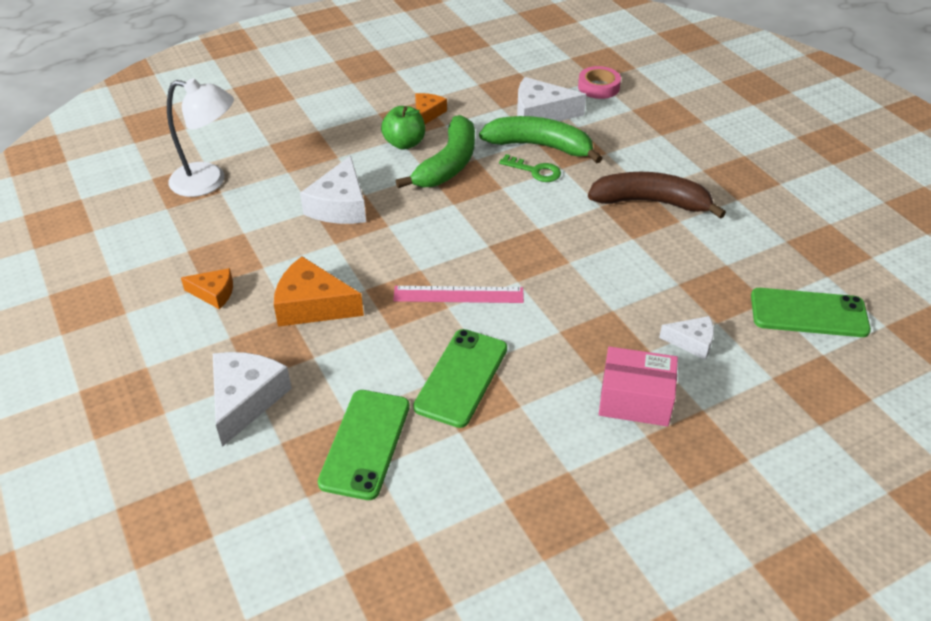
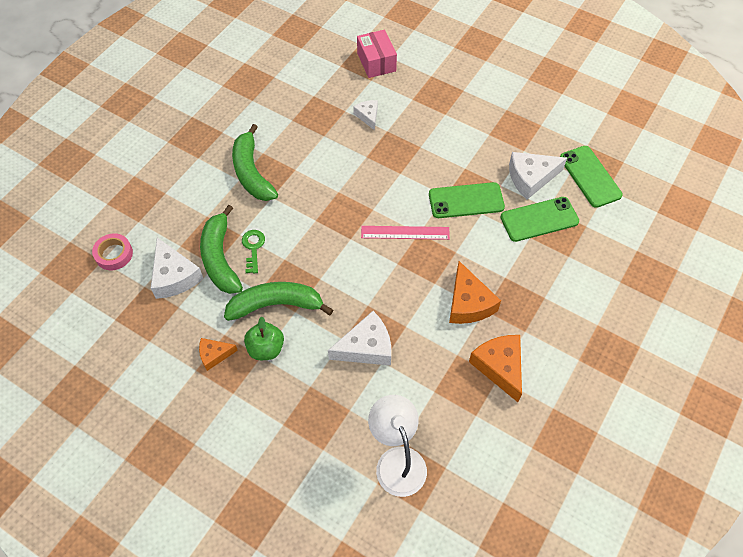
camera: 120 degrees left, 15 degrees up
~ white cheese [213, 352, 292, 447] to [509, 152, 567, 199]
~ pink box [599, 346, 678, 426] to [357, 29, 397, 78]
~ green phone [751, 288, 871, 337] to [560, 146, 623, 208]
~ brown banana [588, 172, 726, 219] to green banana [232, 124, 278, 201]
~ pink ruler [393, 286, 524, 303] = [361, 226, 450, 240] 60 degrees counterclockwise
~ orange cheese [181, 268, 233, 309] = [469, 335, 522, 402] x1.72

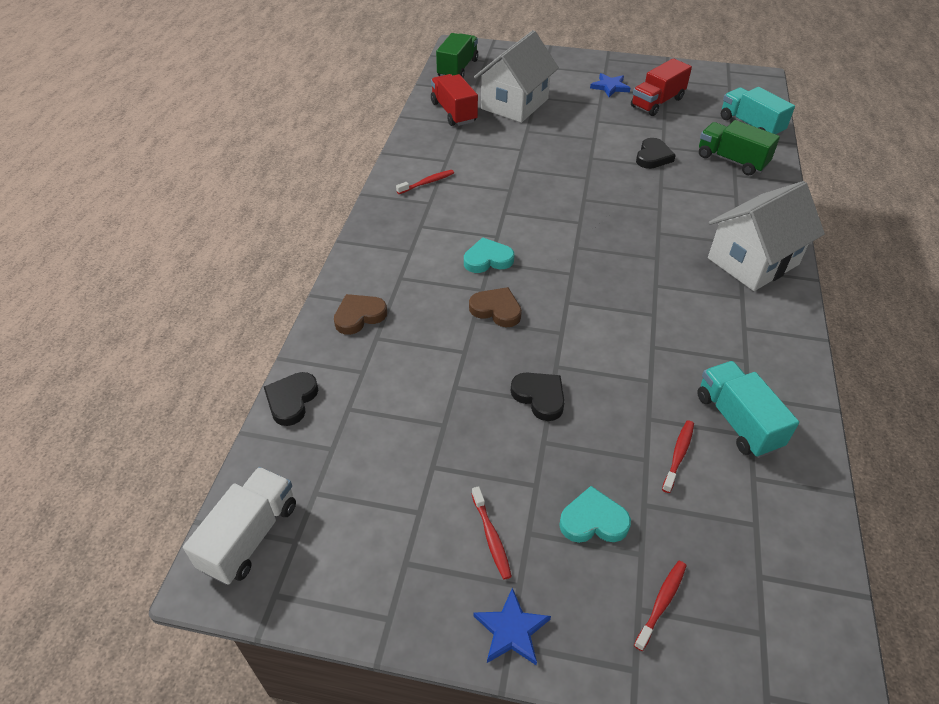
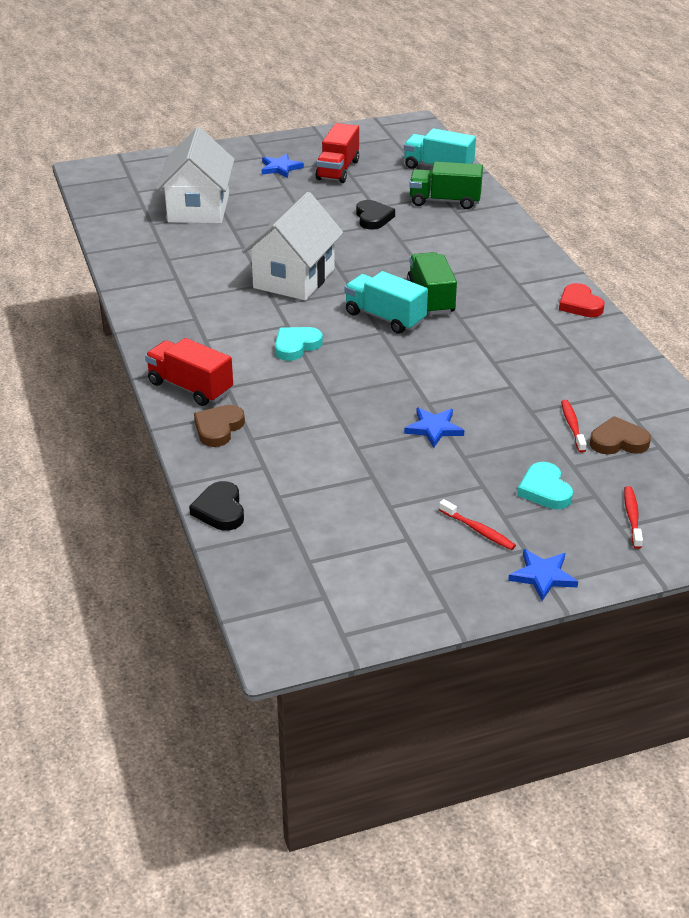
camera: 30 degrees left, 10 degrees down
- white truck [183, 467, 296, 585]
- red toothbrush [396, 170, 454, 194]
+ red heart [559, 283, 605, 317]
~ red truck [431, 74, 478, 126] to [145, 338, 233, 406]
~ green truck [436, 33, 478, 78] to [407, 252, 457, 315]
~ brown heart [469, 287, 522, 327] to [590, 416, 651, 455]
~ turquoise truck [697, 361, 799, 458] to [344, 271, 428, 334]
~ white house [708, 181, 825, 291] to [242, 192, 344, 300]
~ black heart [511, 373, 565, 421] to blue star [404, 407, 464, 448]
~ turquoise heart [559, 486, 631, 543] = [517, 462, 573, 509] 75 degrees counterclockwise

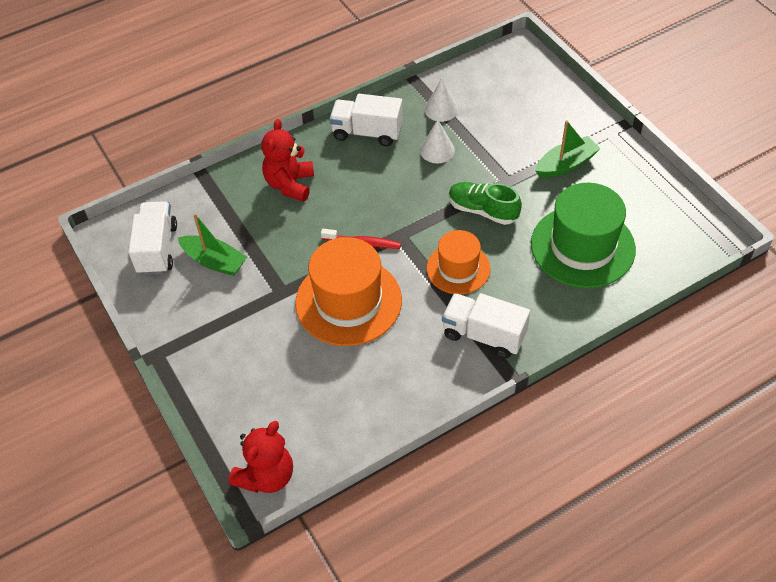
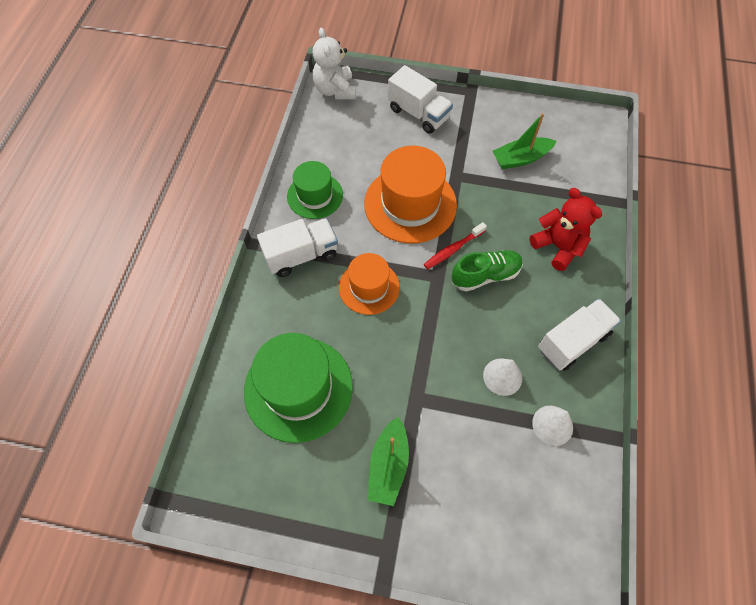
camera: 130 degrees right, 10 degrees up
+ green hat [287, 161, 343, 219]
~ white truck [128, 201, 177, 275] to [388, 65, 453, 134]
~ green shoe [449, 182, 522, 225] to [452, 250, 523, 292]
~ red teddy bear [228, 421, 293, 493] to white teddy bear [313, 28, 356, 99]

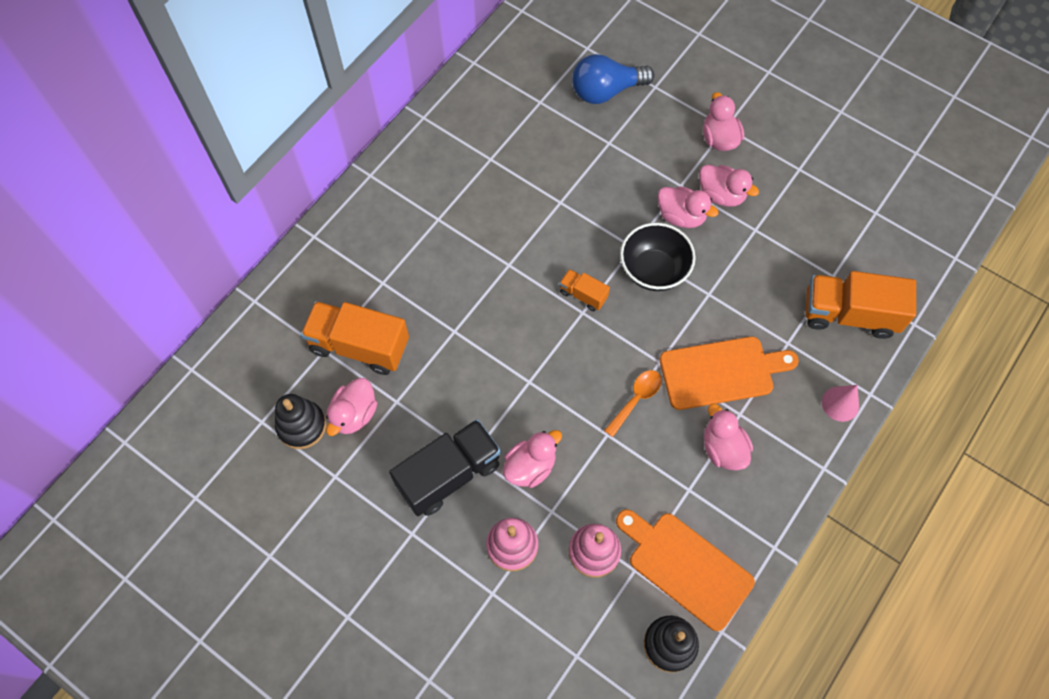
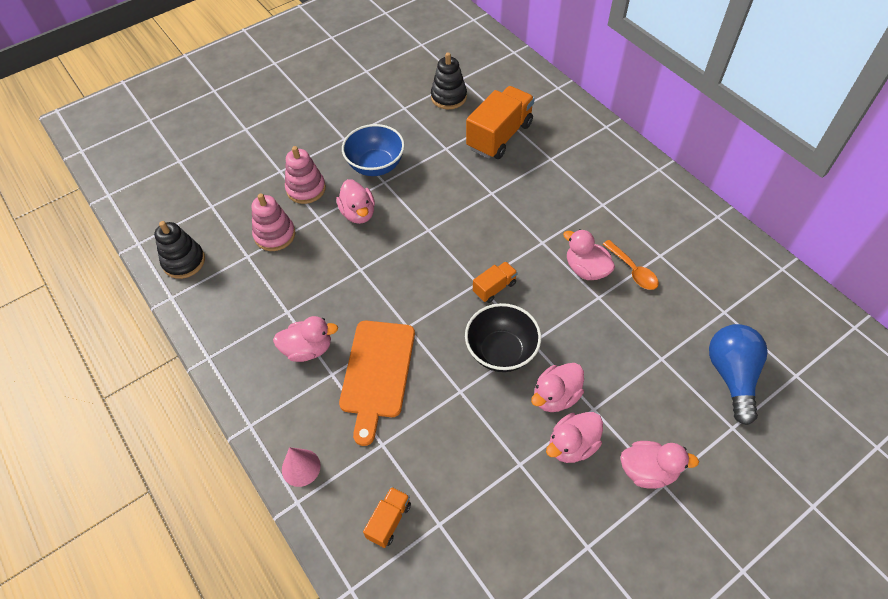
camera: 110 degrees right, 10 degrees down
- orange cutting board [616, 509, 755, 631]
~ pink duck [326, 378, 377, 436] to [563, 229, 615, 280]
~ orange spoon [604, 370, 661, 437] to [603, 240, 659, 290]
~ black truck [389, 419, 501, 516] to blue bowl [342, 124, 405, 176]
~ orange truck [806, 271, 916, 339] = [363, 487, 411, 548] x0.50

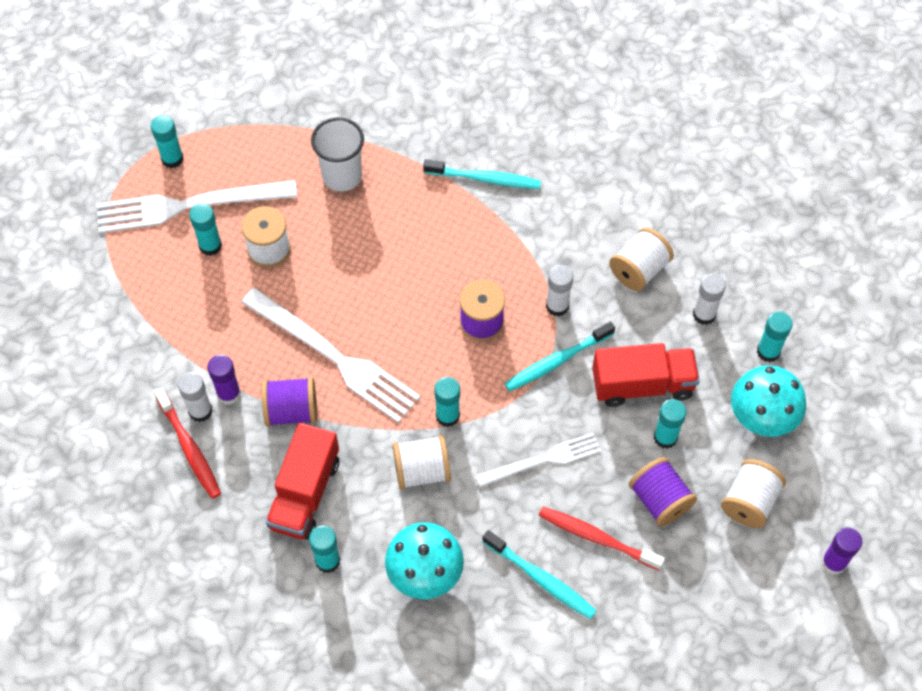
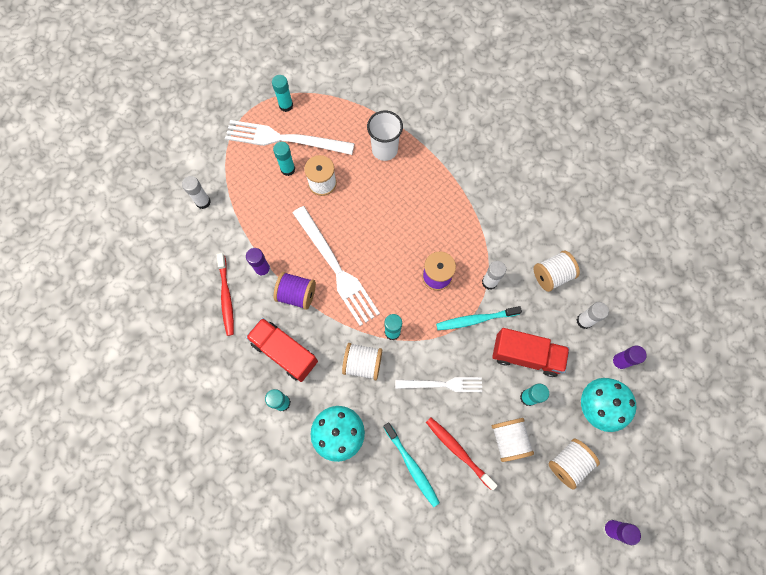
camera: 20 degrees right, 10 degrees up
- turquoise toothbrush [423, 159, 541, 189]
~ white glue stick [178, 372, 213, 422] to [182, 176, 211, 209]
~ purple spool [629, 457, 697, 527] to white spool [492, 418, 534, 462]
~ turquoise glue stick [757, 311, 793, 362] to purple glue stick [611, 345, 647, 370]
~ red truck [266, 423, 339, 540] = [246, 318, 318, 382] 90 degrees clockwise

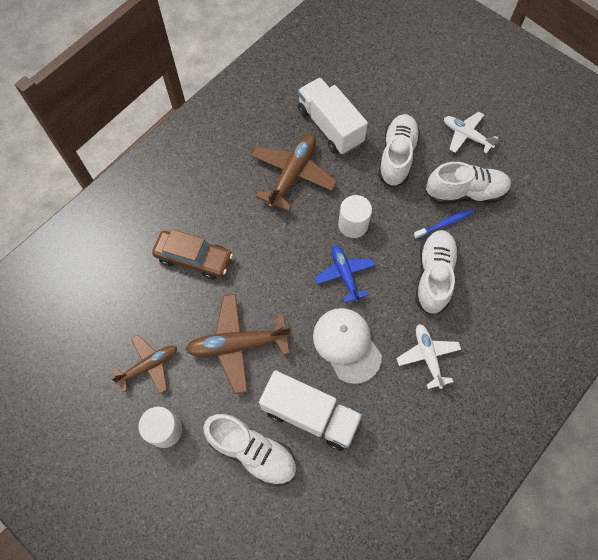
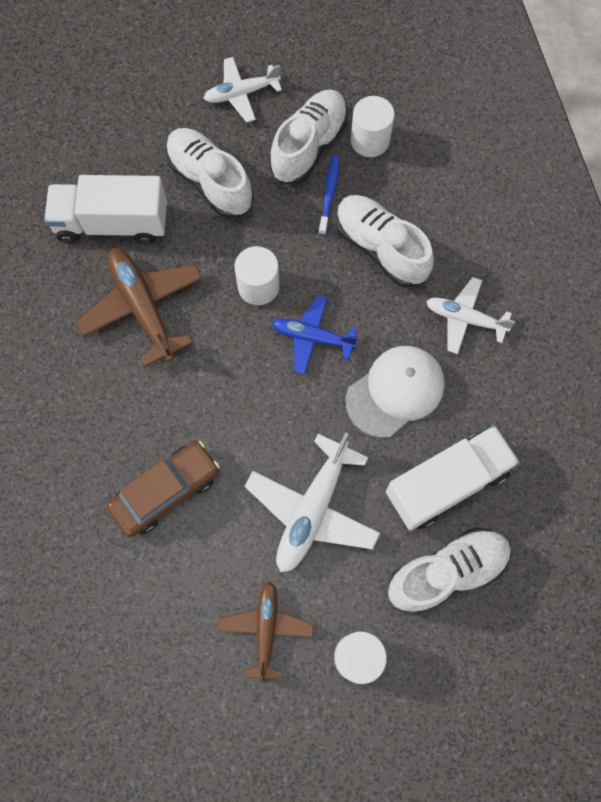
camera: 55 degrees left, 5 degrees up
+ white cylinder [351, 96, 395, 157]
~ brown plane [185, 294, 291, 394] to white plane [245, 432, 380, 572]
~ white cap [313, 308, 382, 384] = [346, 346, 445, 438] 135 degrees clockwise

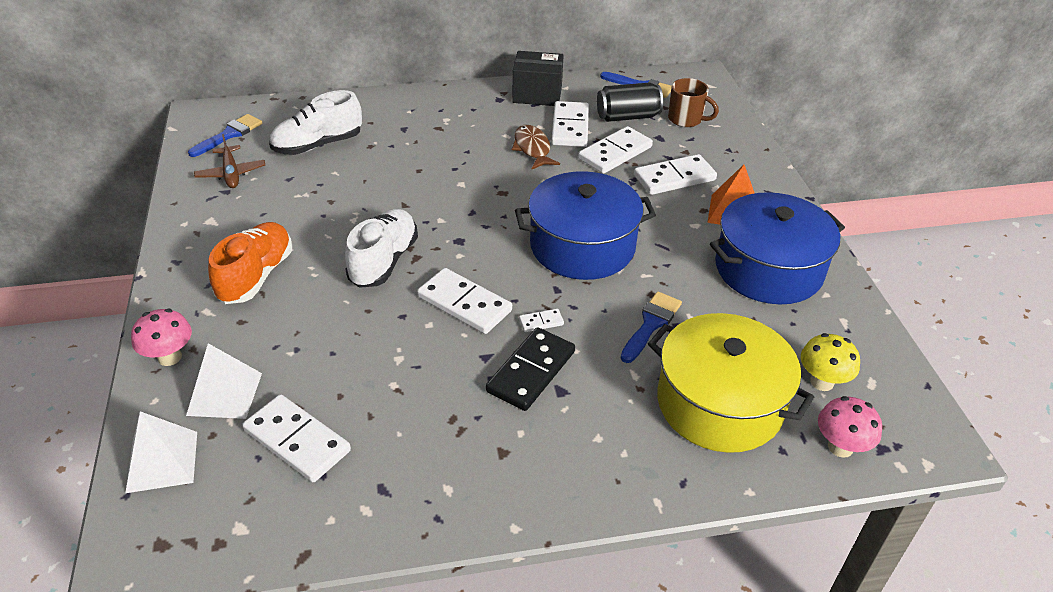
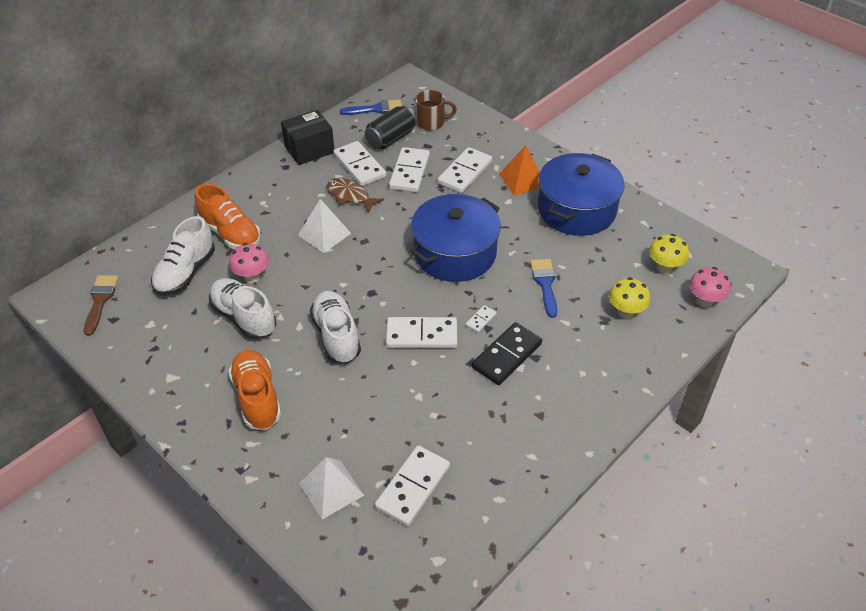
camera: 35 degrees left, 5 degrees up
- brown plane [194, 134, 265, 188]
+ orange shoe [194, 184, 261, 249]
+ white shoe [209, 278, 276, 339]
~ white pyramid [125, 411, 197, 493] to [298, 199, 351, 253]
~ pink mushroom [131, 309, 192, 366] to [229, 243, 269, 283]
~ yellow pot [648, 313, 814, 453] to yellow mushroom [609, 277, 650, 319]
~ blue brush [188, 114, 262, 157] to brown brush [84, 275, 119, 336]
~ white domino [242, 394, 351, 482] = [375, 445, 450, 526] 60 degrees counterclockwise
~ black domino [486, 327, 575, 411] = [472, 322, 542, 385] 45 degrees clockwise

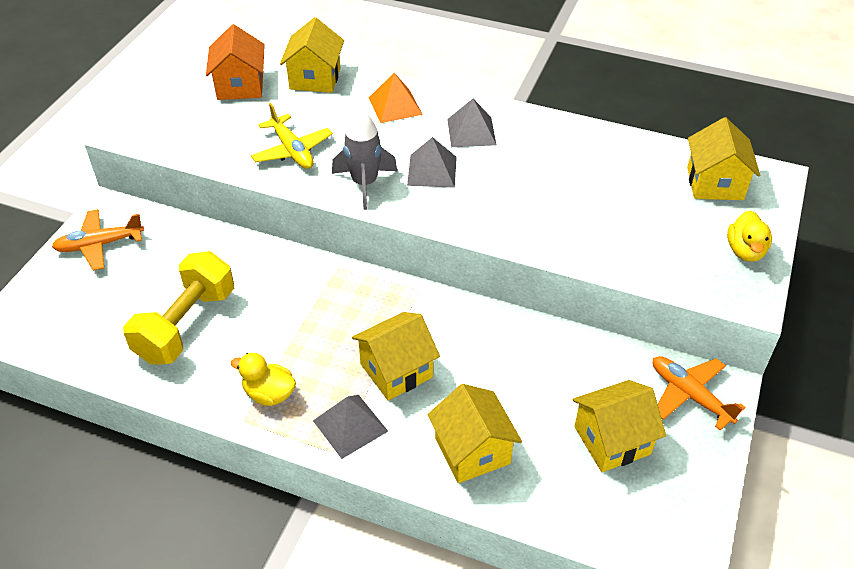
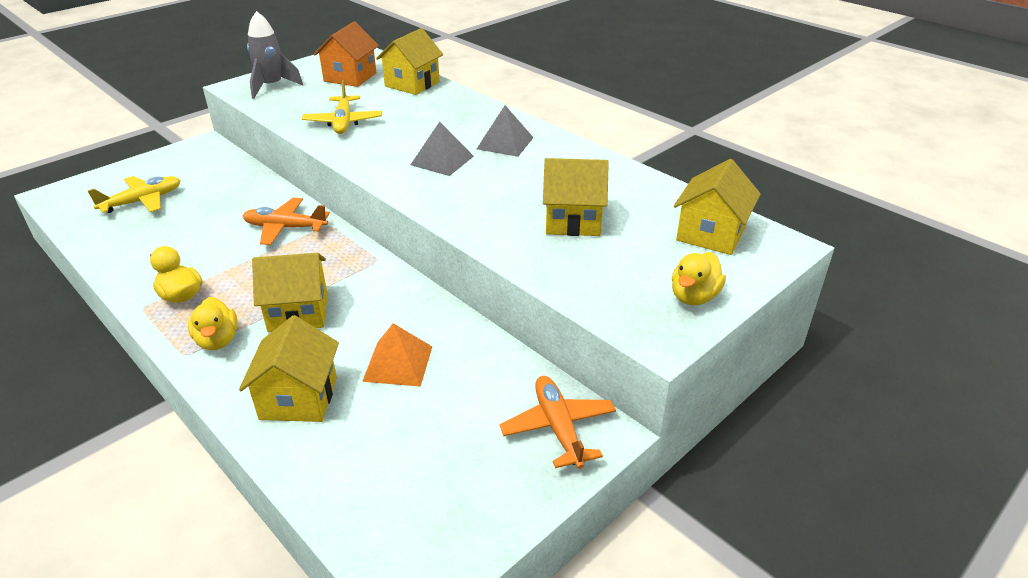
camera: 25 degrees right, 10 degrees down
- yellow dumbbell [123, 251, 234, 365]
+ yellow plane [88, 176, 181, 213]
~ orange plane [52, 209, 144, 271] to [243, 198, 330, 245]
~ grey rocket [332, 110, 397, 210] to [247, 11, 303, 99]
~ orange pyramid [369, 73, 423, 123] to [362, 323, 432, 387]
~ yellow house [572, 380, 666, 472] to [543, 158, 609, 236]
~ grey pyramid [313, 395, 388, 459] to yellow duck [188, 297, 238, 350]

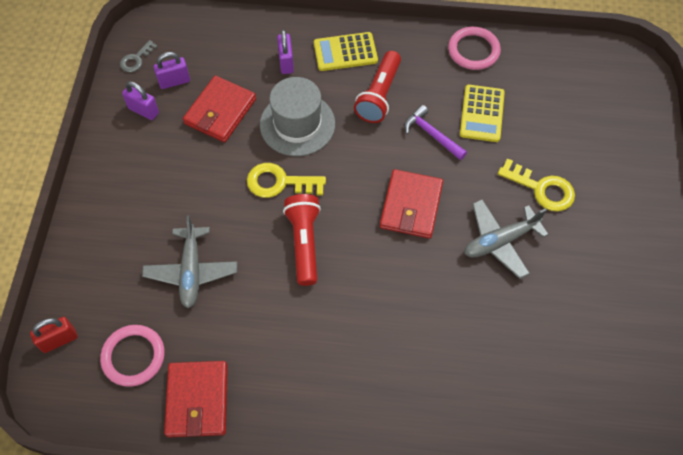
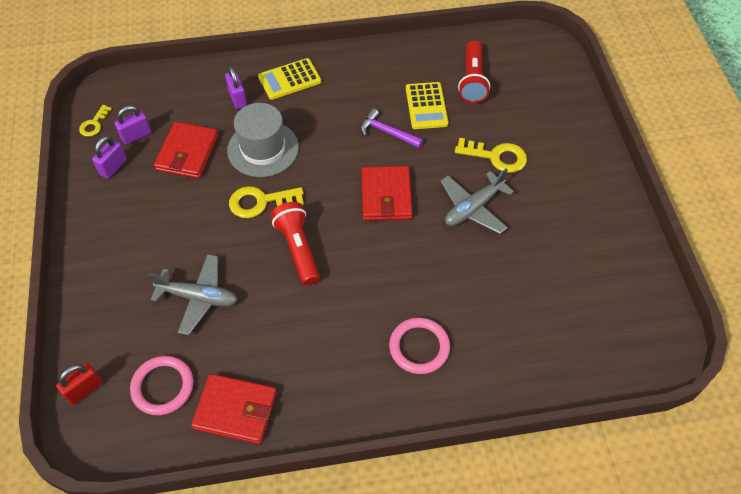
camera: 15 degrees left, 5 degrees down
~ red flashlight [354, 51, 401, 123] to [458, 40, 490, 103]
~ pink ring [448, 27, 501, 70] to [389, 318, 450, 374]
~ grey key [120, 40, 158, 72] to yellow key [79, 105, 112, 137]
~ purple padlock [122, 81, 159, 120] = [92, 136, 127, 179] 75 degrees counterclockwise
~ grey plane [142, 216, 237, 308] = [149, 254, 238, 335] 60 degrees counterclockwise
~ red wallet [164, 361, 228, 437] = [191, 374, 277, 444] 60 degrees counterclockwise

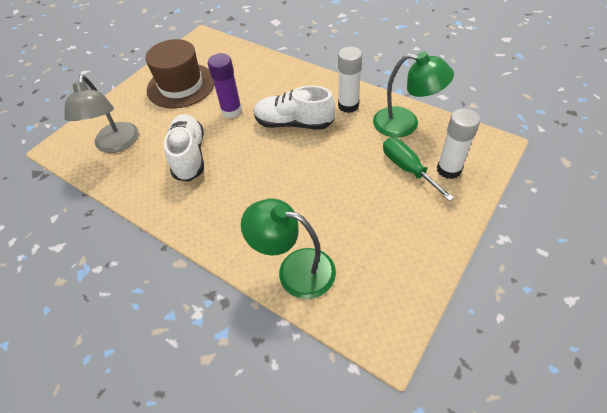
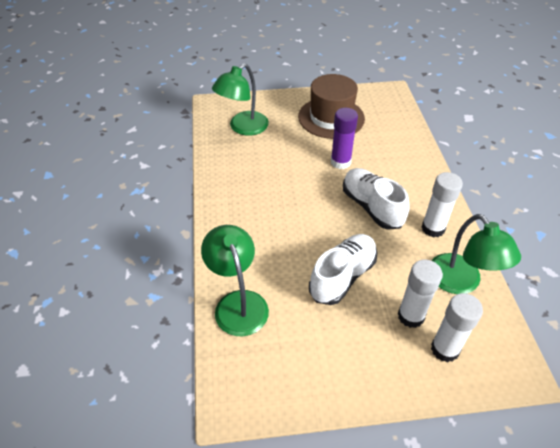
camera: 45 degrees right, 5 degrees down
~ white shoe [164, 114, 204, 182] to [309, 234, 377, 305]
~ green screwdriver [383, 138, 454, 201] to white glue stick [398, 260, 443, 328]
~ grey lamp [64, 75, 139, 153] to green lamp [212, 63, 269, 136]

